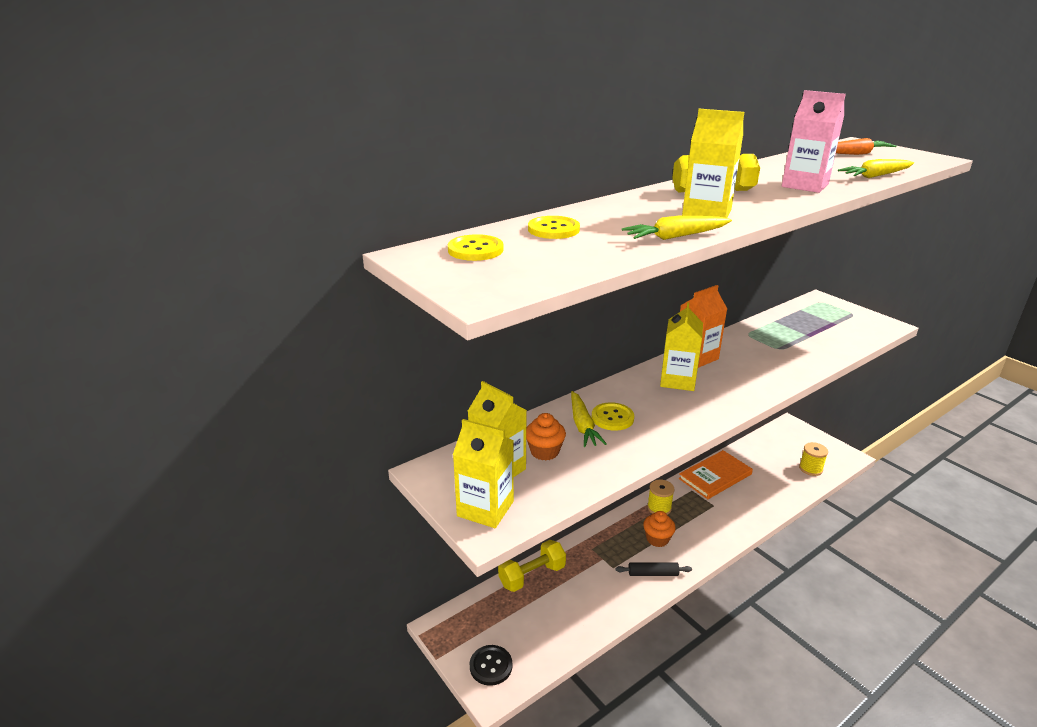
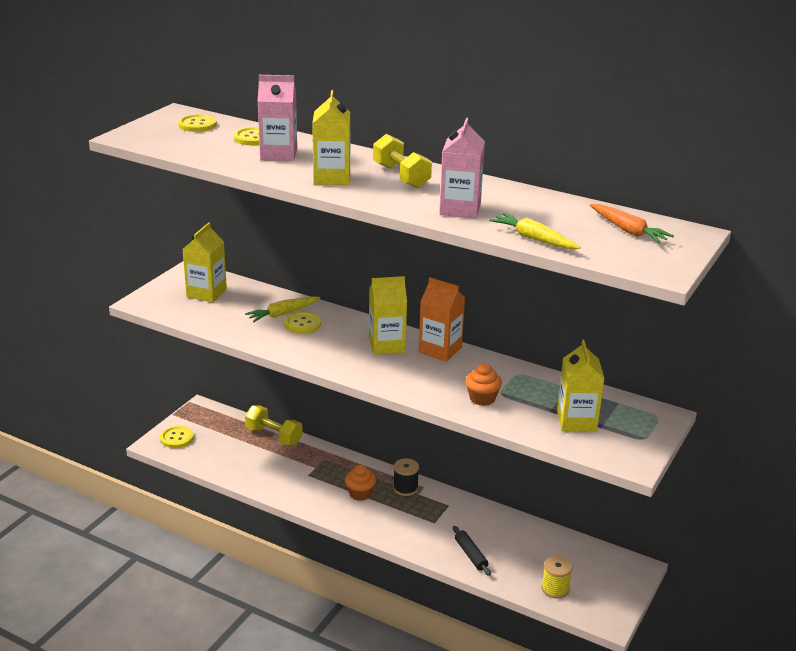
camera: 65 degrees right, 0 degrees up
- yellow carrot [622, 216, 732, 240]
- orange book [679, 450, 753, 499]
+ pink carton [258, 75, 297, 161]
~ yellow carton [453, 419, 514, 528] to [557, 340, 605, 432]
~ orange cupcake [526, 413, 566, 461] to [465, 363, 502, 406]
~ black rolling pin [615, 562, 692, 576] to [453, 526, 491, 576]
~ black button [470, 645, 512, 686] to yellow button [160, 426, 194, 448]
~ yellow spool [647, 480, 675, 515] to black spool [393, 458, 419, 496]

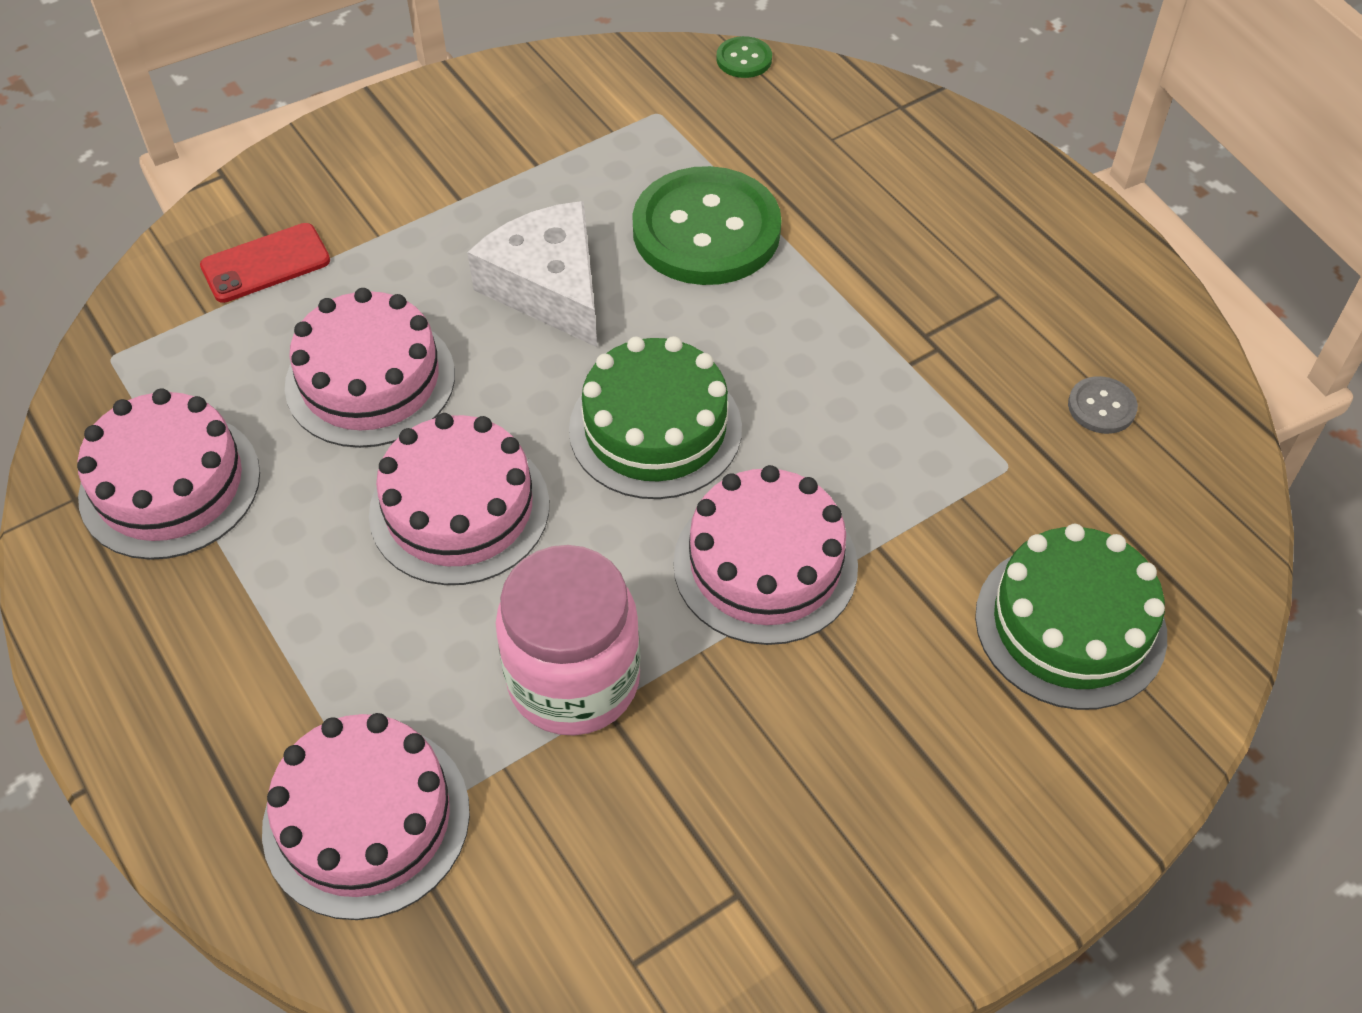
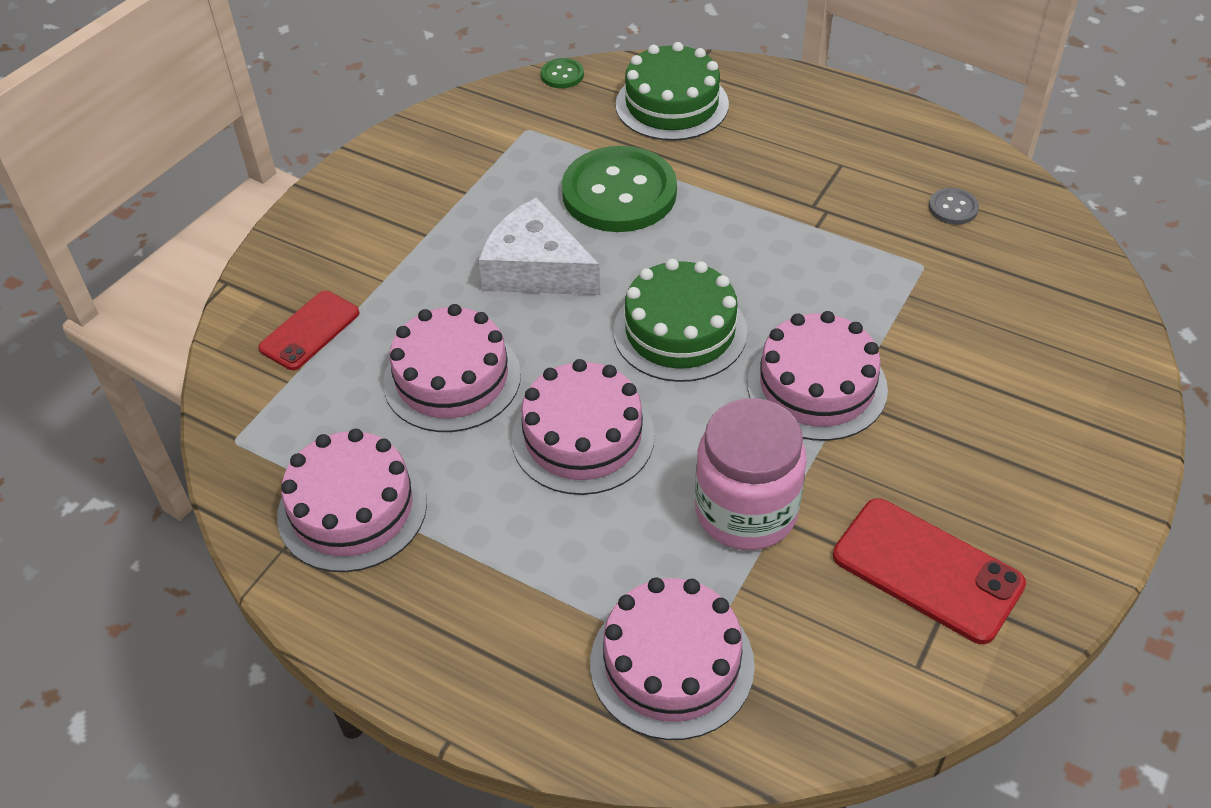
camera: 25 degrees left, 5 degrees down
+ red phone [833, 498, 1026, 644]
~ green cake [975, 524, 1167, 710] to [616, 42, 729, 141]

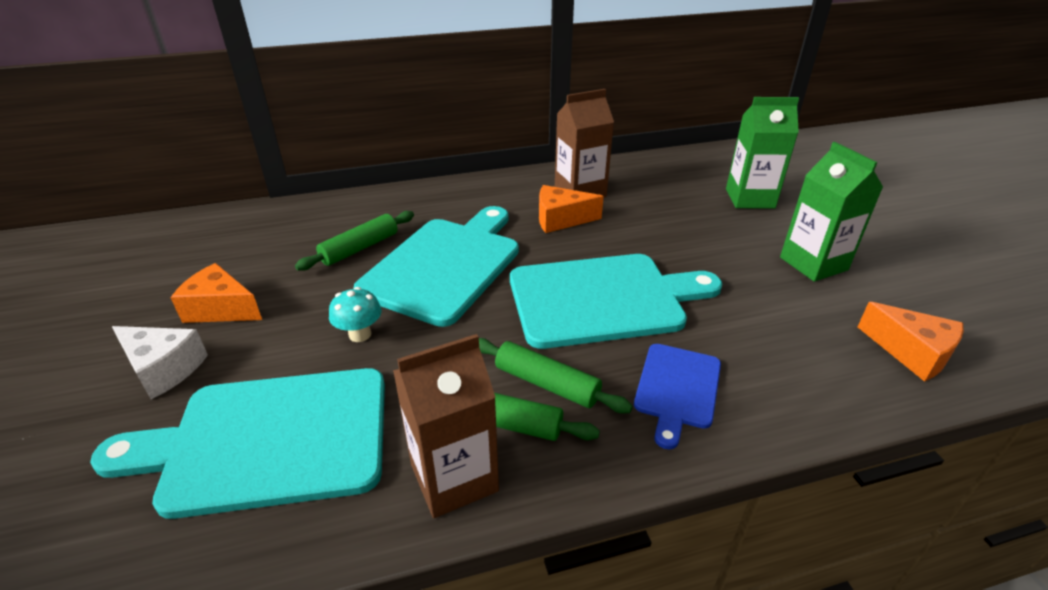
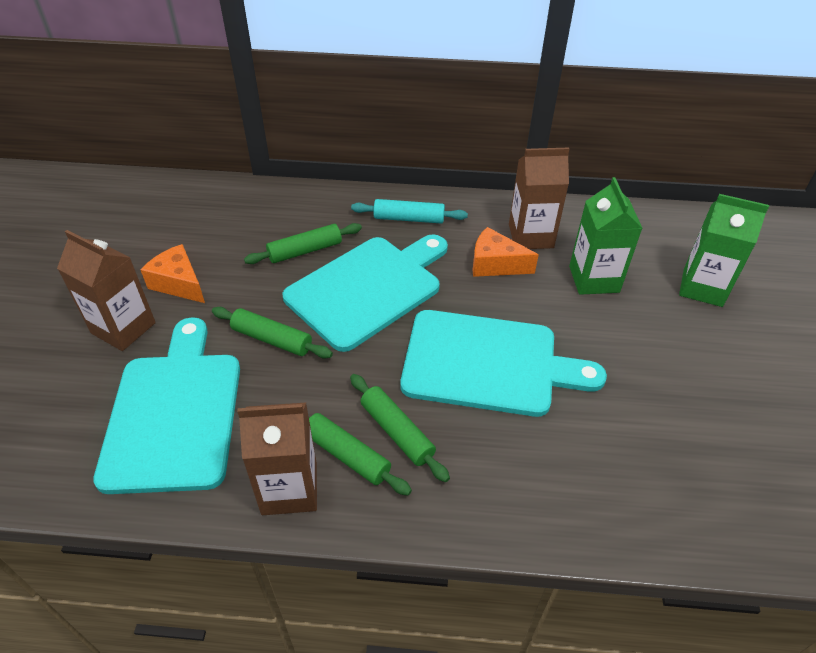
camera: 20 degrees right, 10 degrees up
- blue cutting board [634, 344, 721, 449]
- orange cheese [858, 302, 964, 382]
+ turquoise rolling pin [351, 199, 468, 224]
~ green carton [780, 142, 883, 282] to [569, 177, 642, 295]
~ white cheese [112, 326, 208, 399] to brown carton [57, 230, 156, 351]
~ turquoise mushroom [329, 287, 382, 342] to green rolling pin [212, 307, 333, 359]
~ turquoise cutting board [90, 368, 385, 519] = [93, 317, 240, 494] 75 degrees clockwise

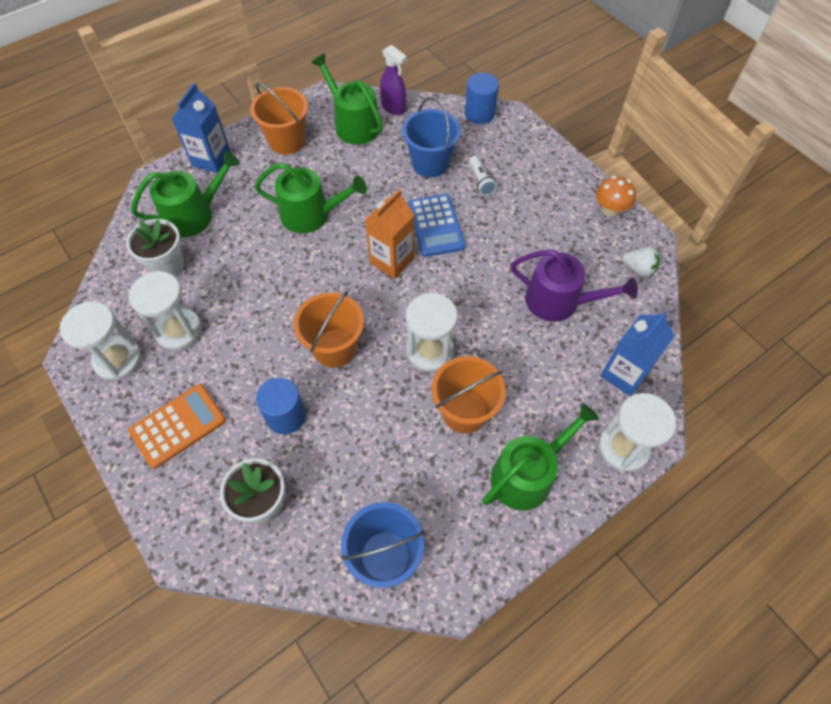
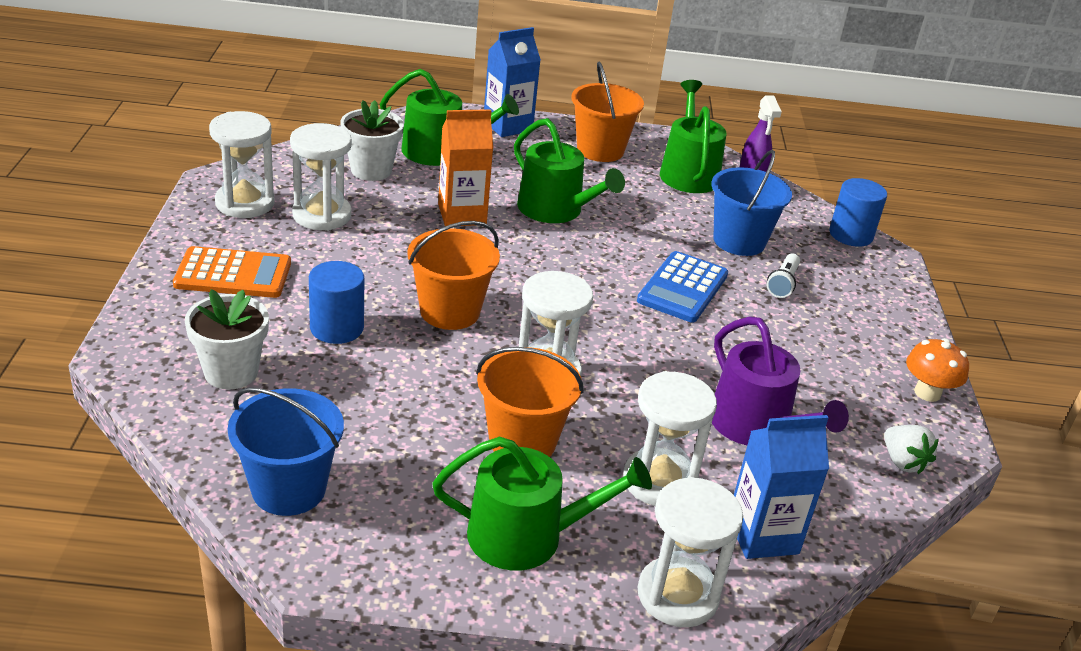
camera: 35 degrees right, 25 degrees down
+ white hourglass [623, 371, 717, 506]
~ orange carton [365, 189, 414, 279] to [438, 109, 493, 226]

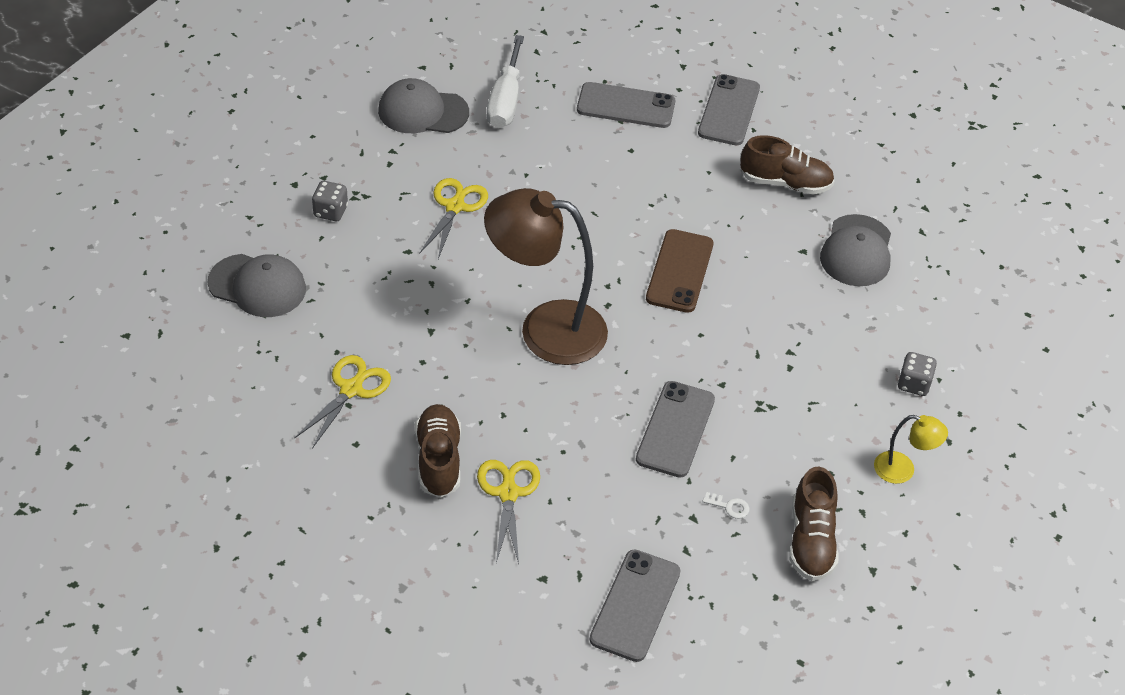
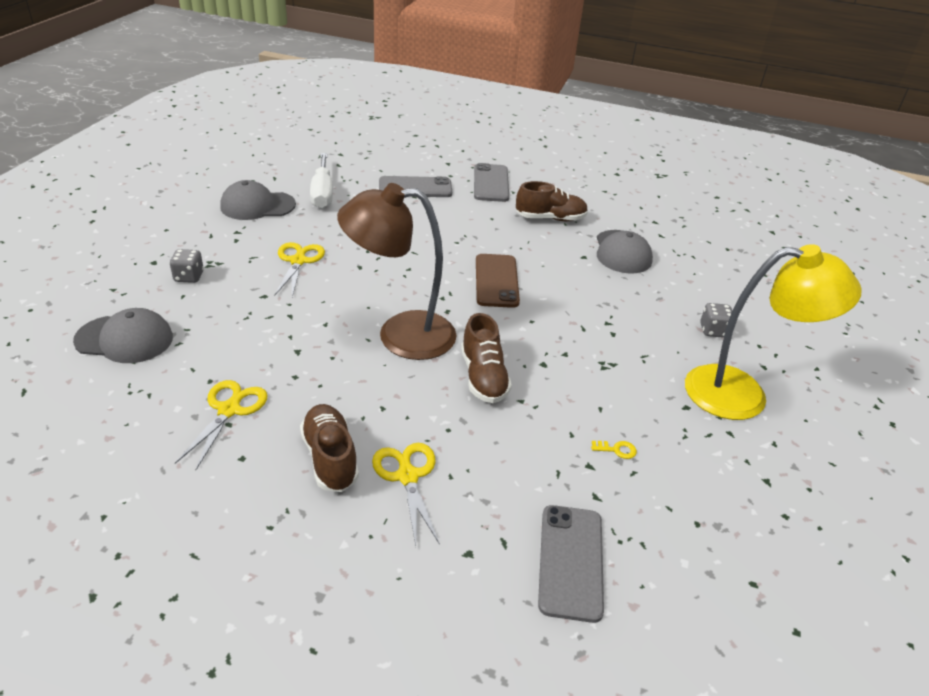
camera: 15 degrees left, 10 degrees down
- grey phone [636, 381, 715, 478]
~ brown shoe [790, 467, 839, 581] to [461, 313, 512, 403]
~ white key [702, 492, 749, 519] to yellow key [591, 441, 637, 459]
~ yellow lamp [874, 415, 948, 484] = [685, 244, 862, 420] x2.23

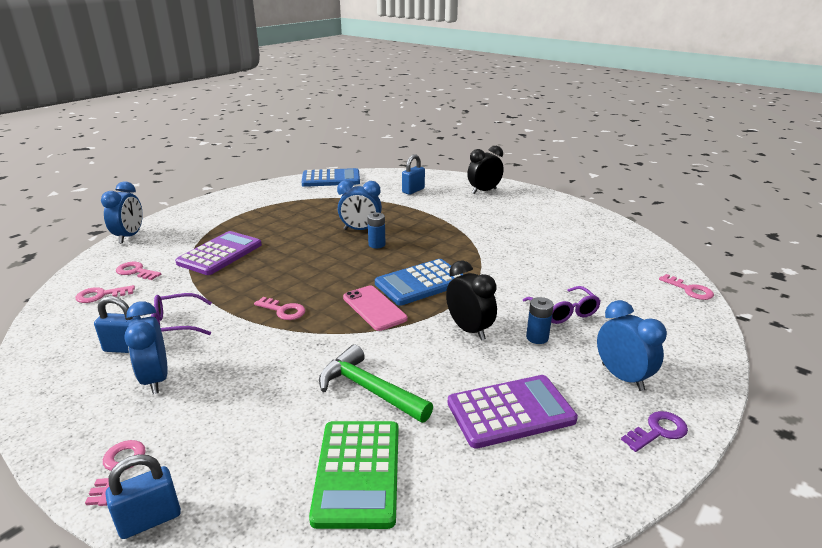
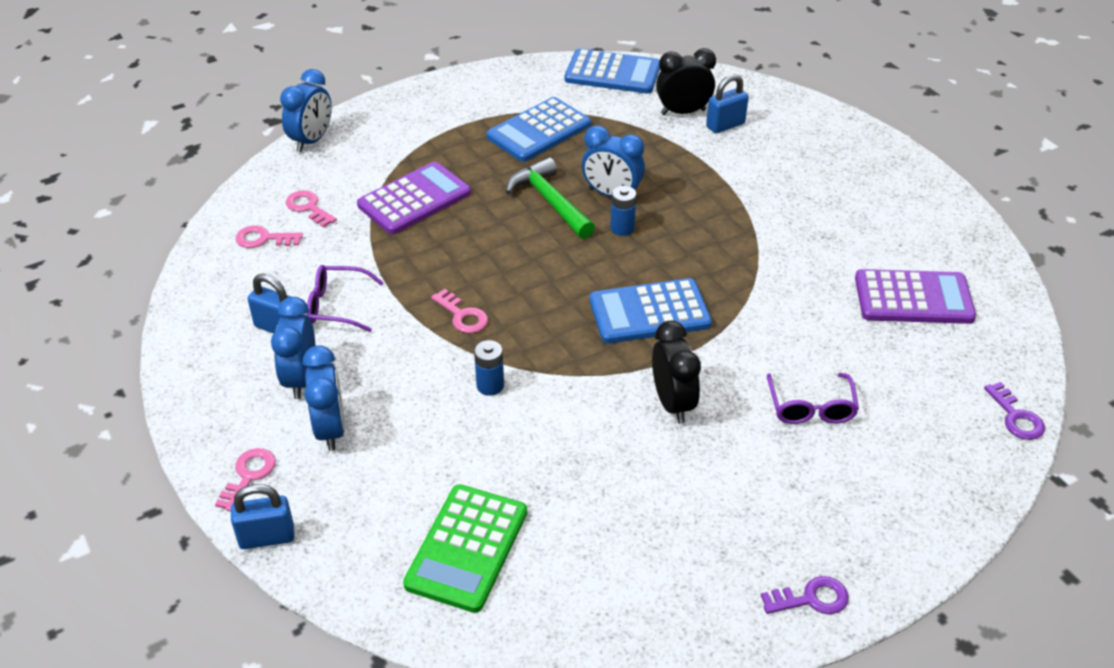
camera: 20 degrees right, 15 degrees up
- pink phone [343, 286, 407, 331]
+ blue calculator [486, 97, 591, 162]
~ green hammer [319, 345, 433, 423] to [506, 157, 595, 239]
~ purple calculator [448, 375, 578, 449] to [855, 269, 976, 324]
~ black clock [467, 146, 504, 194] to [656, 48, 716, 115]
~ blue battery [526, 297, 554, 344] to [474, 340, 504, 396]
~ blue clock [597, 300, 667, 391] to [302, 345, 345, 451]
~ pink key [659, 274, 714, 300] to purple key [984, 382, 1045, 440]

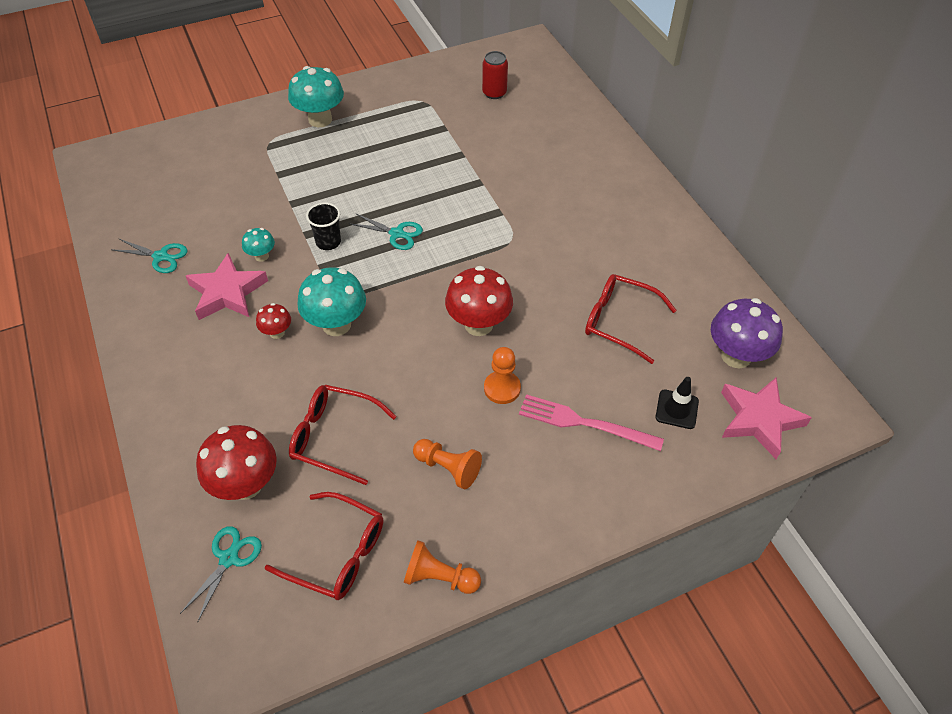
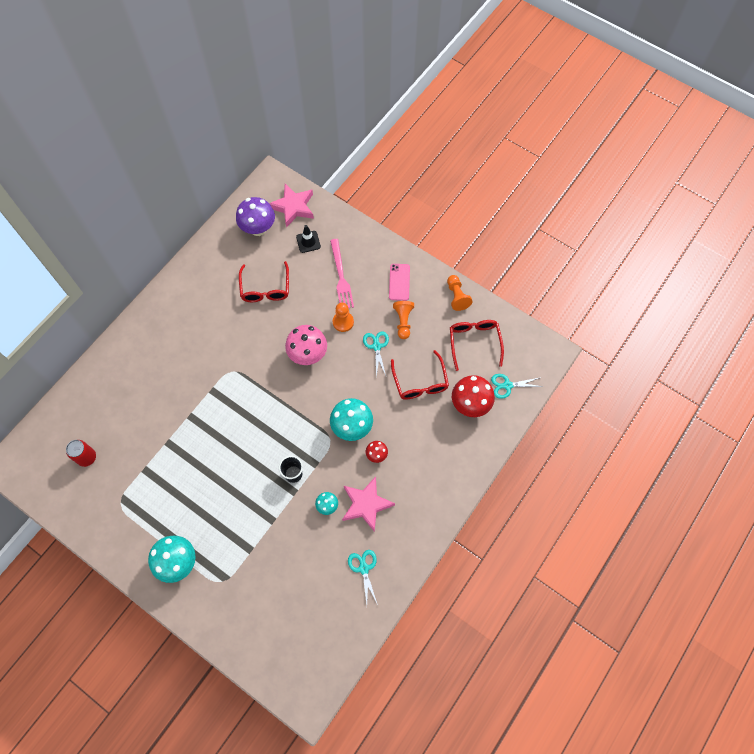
camera: 120 degrees left, 15 degrees up
+ pink phone [389, 264, 410, 301]
~ turquoise scissors [348, 213, 423, 250] to [363, 331, 389, 377]
~ red mushroom [445, 266, 513, 336] to pink mushroom [285, 325, 327, 365]

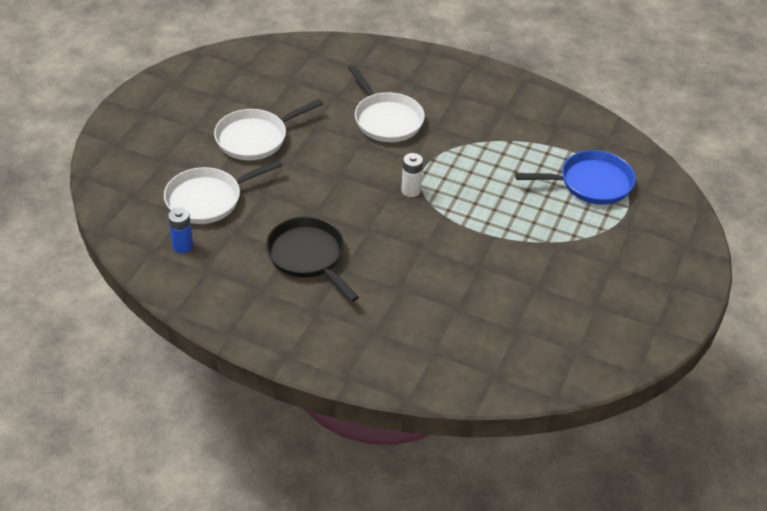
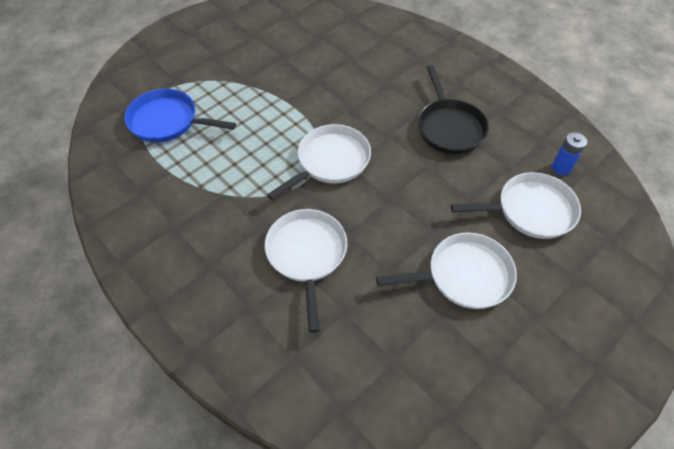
camera: 155 degrees left, 10 degrees up
~ white battery [401, 153, 423, 197] to white pan [267, 124, 371, 201]

